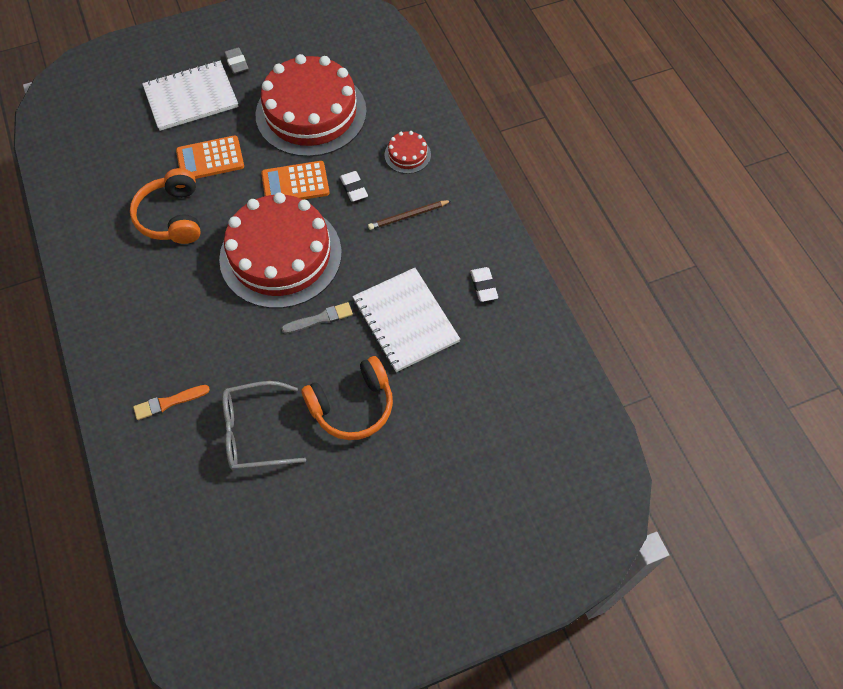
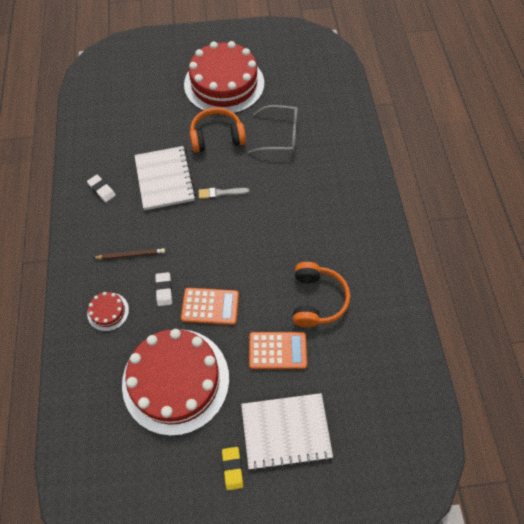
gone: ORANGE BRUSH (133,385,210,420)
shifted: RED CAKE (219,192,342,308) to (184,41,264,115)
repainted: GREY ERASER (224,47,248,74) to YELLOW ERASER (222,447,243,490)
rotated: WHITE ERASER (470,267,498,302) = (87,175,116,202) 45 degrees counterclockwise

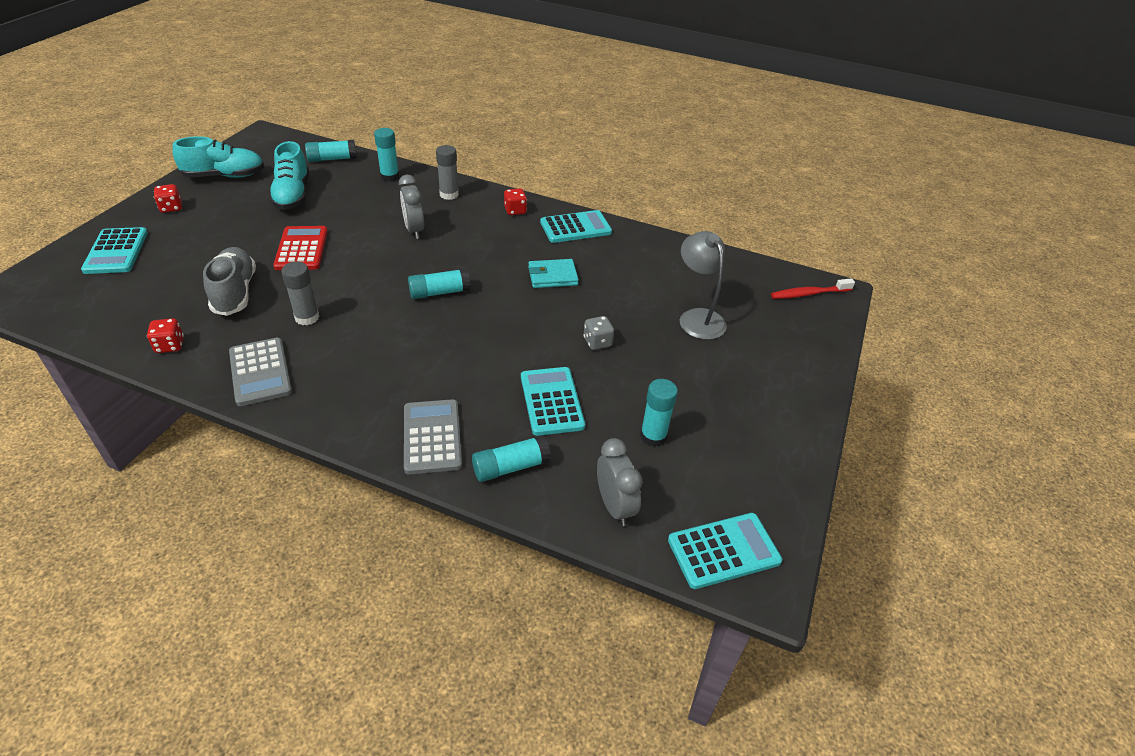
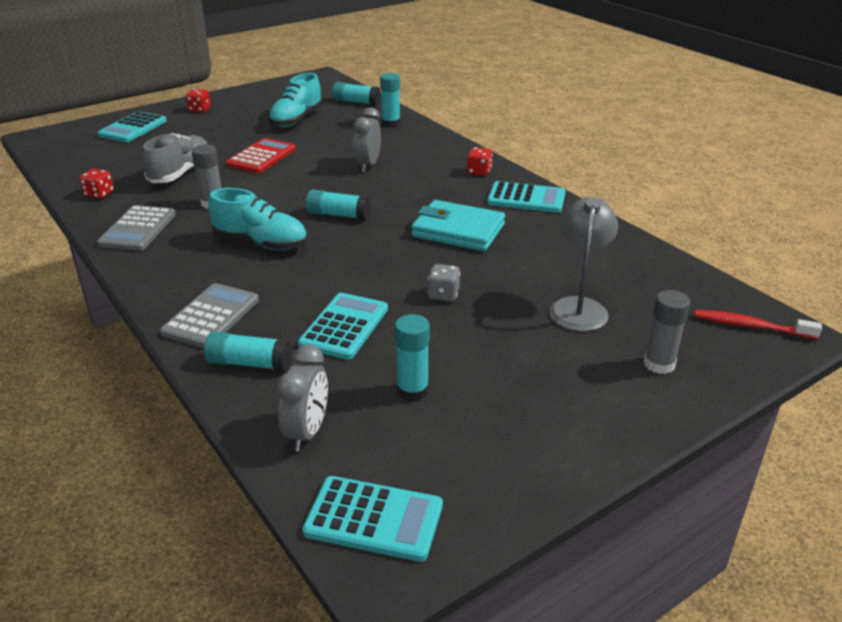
shifted: TURQUOISE SHOE (172,136,264,178) to (208,188,307,250); GREY GLUE STICK (436,145,459,200) to (643,290,690,374)
scaled: TURQUOISE WALLET (528,259,579,288) = (411,200,505,251) x1.54

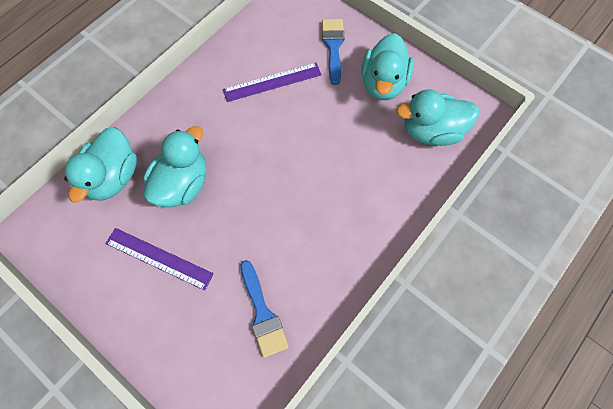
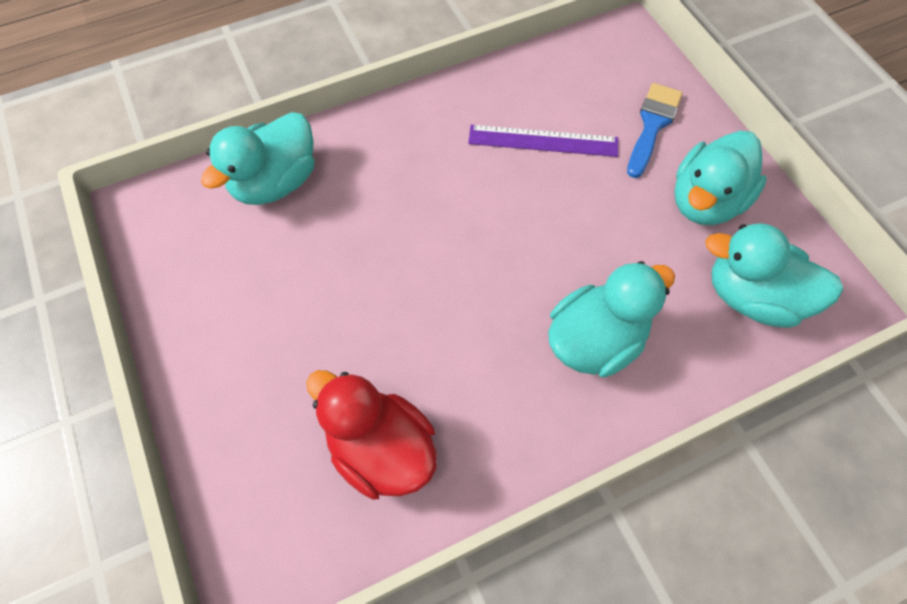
gone: PURPLE RULER (105,228,214,291)
shifted: TURQUOISE DUCK (144,126,206,207) to (548,261,675,378)
swapped: BLUE BRUSH (241,260,289,358) to RED DUCK (306,370,437,500)

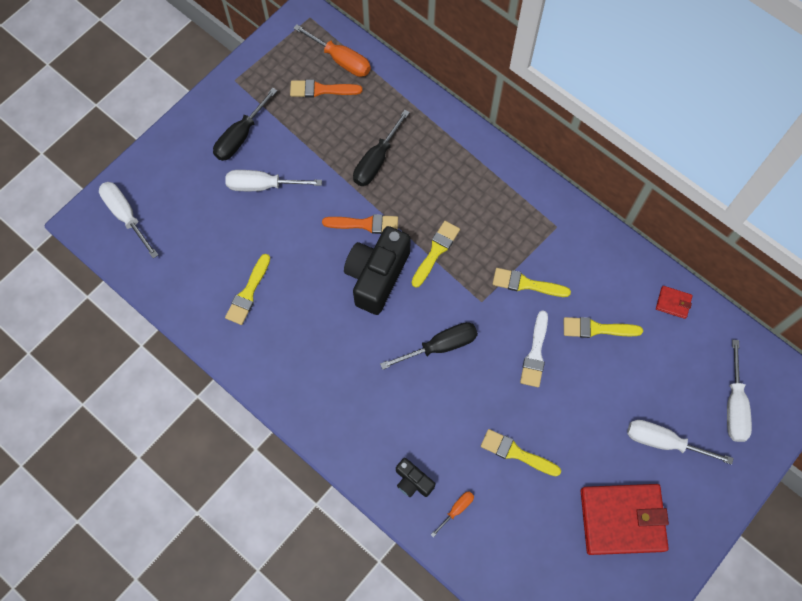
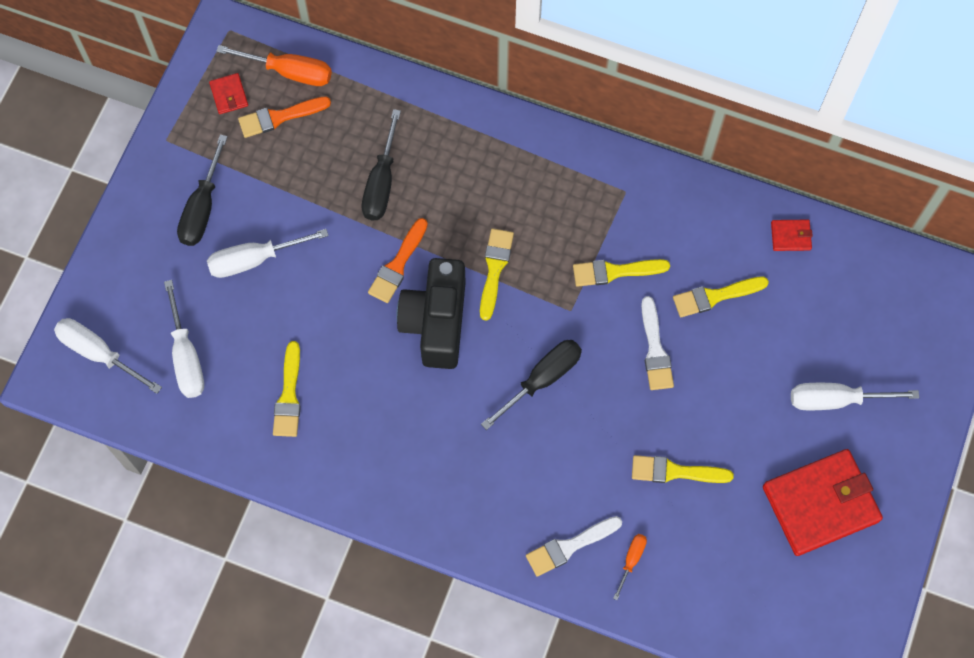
new: RED WALLET (209,73,248,114)
shifted: WHITE SCREWDRIVER (727,340,752,442) to (164,280,204,398)
swapped: BLACK CAMERA (396,458,435,497) to WHITE BRUSH (526,516,622,577)
rotated: ORANGE BRUSH (322,214,398,234) = (368,218,428,303) 135 degrees clockwise

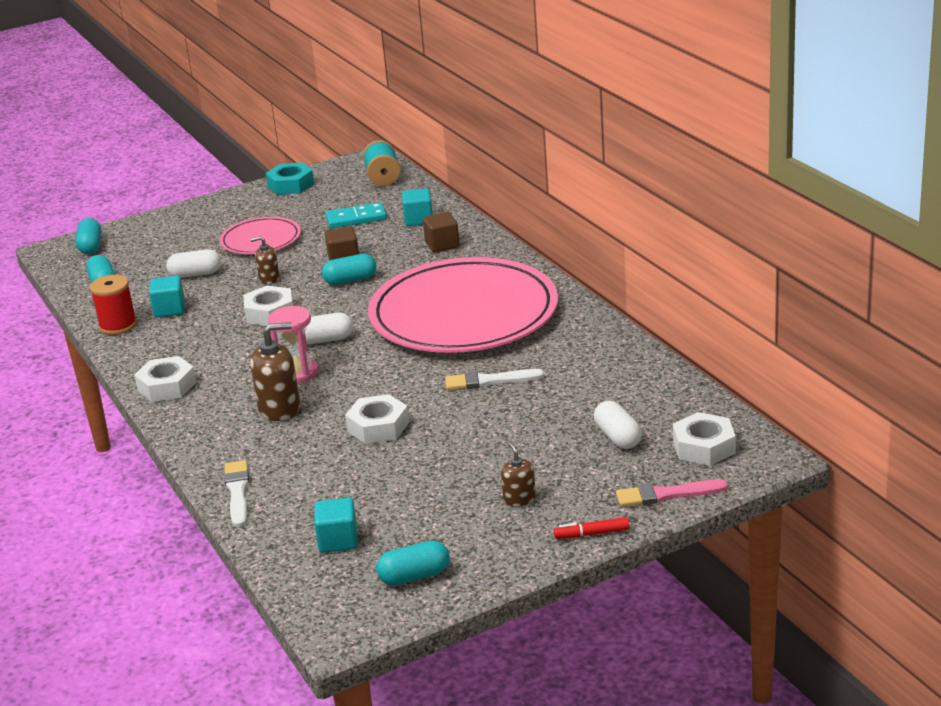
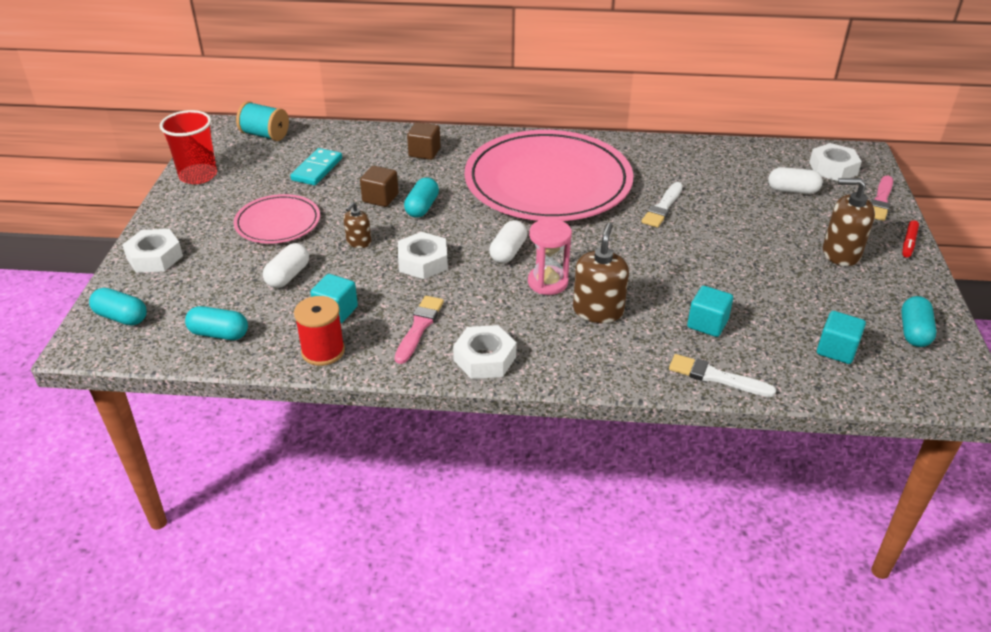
new: PINK BRUSH (395,296,444,364)
shifted: TURQUOISE CUBE (402,188,433,226) to (687,286,733,337); WHITE NUT (345,394,409,444) to (122,229,183,273)
swapped: TURQUOISE NUT (265,162,314,195) to RED CUP (160,110,217,184)
scaled: BROWN SOAP DISPENSER (501,442,536,506) = (823,178,875,266) x1.75

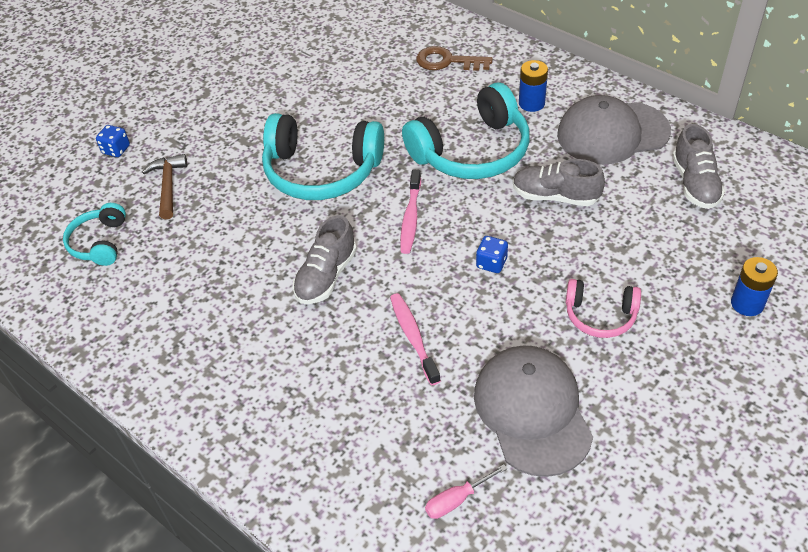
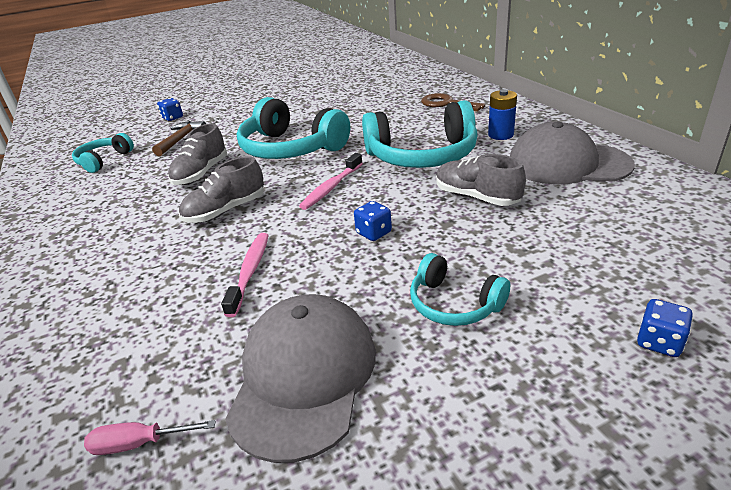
shifted: GREY SHOE (672,124,725,209) to (168,123,227,185)
swapped: BLUE BATTERY (731,257,778,316) to BLUE DICE (637,299,693,357)
repainted: PINK HEADPHONES (565,279,641,338) to TURQUOISE HEADPHONES (410,253,510,326)

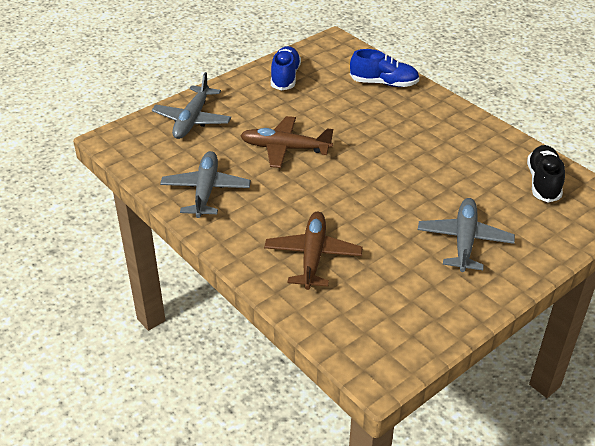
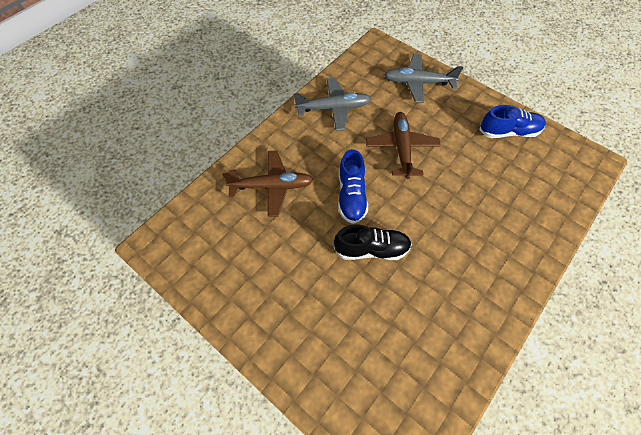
gone: GREY PLANE (418,198,515,272)
shifted: BLUE SHOE (350,49,419,87) to (338,149,368,224); BLACK SHOE (527,145,565,203) to (334,224,412,260)

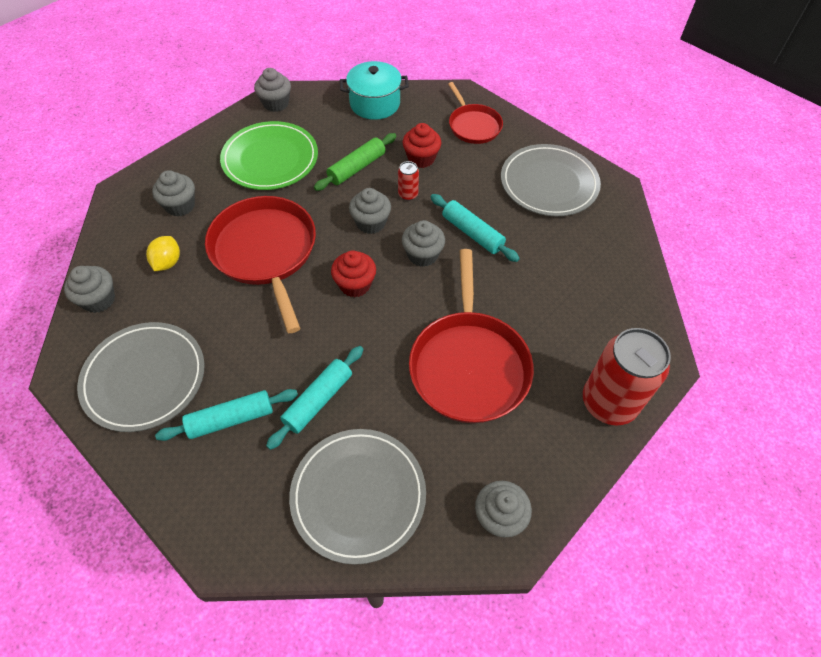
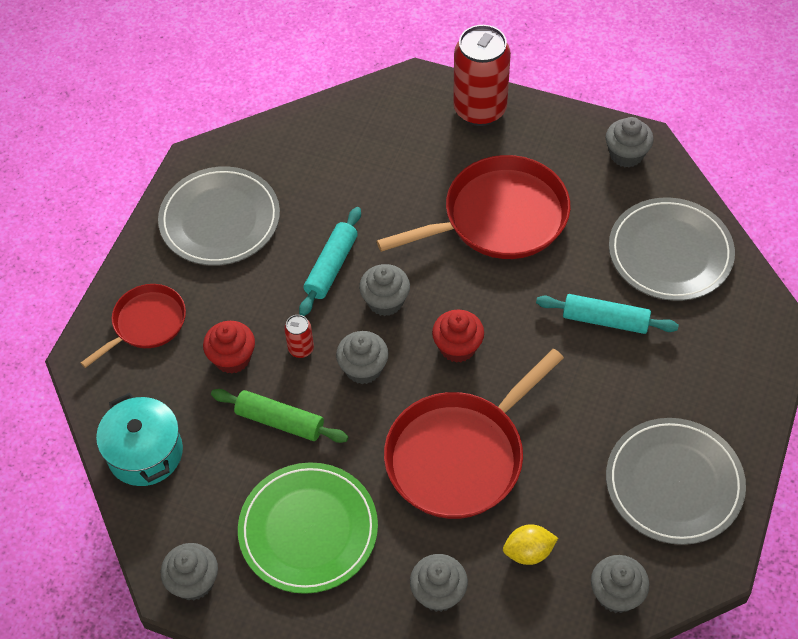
gone: TURQUOISE ROLLING PIN (155,389,298,441)

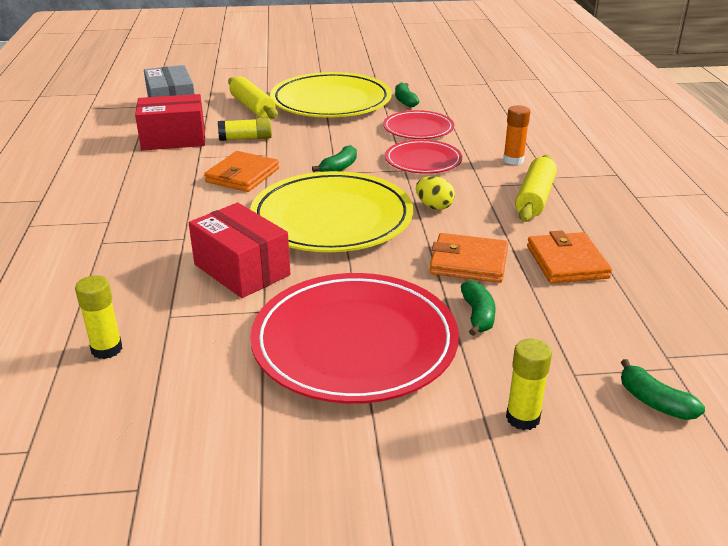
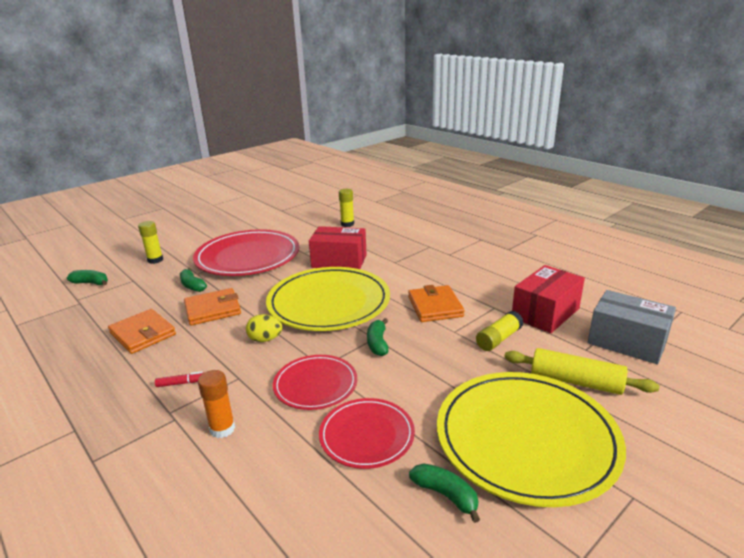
swapped: YELLOW ROLLING PIN (515,155,557,222) to RED MARKER (155,371,205,387)

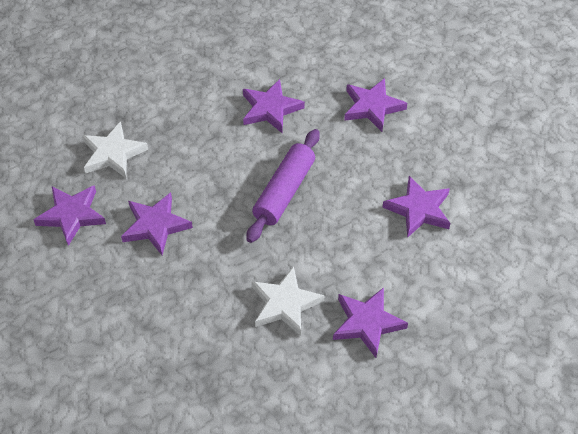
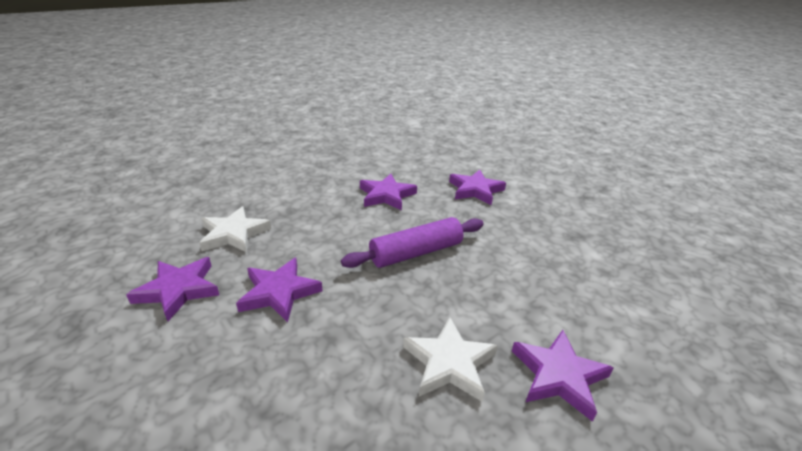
gone: PURPLE STAR (382,176,451,238)
rotated: PURPLE ROLLING PIN (246,129,320,243) = (341,217,484,268) 45 degrees clockwise

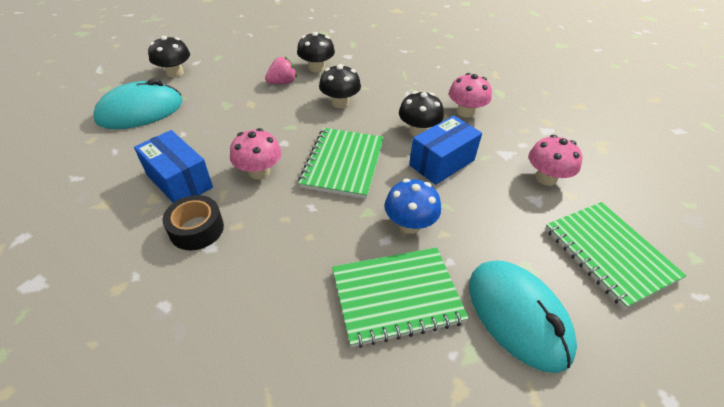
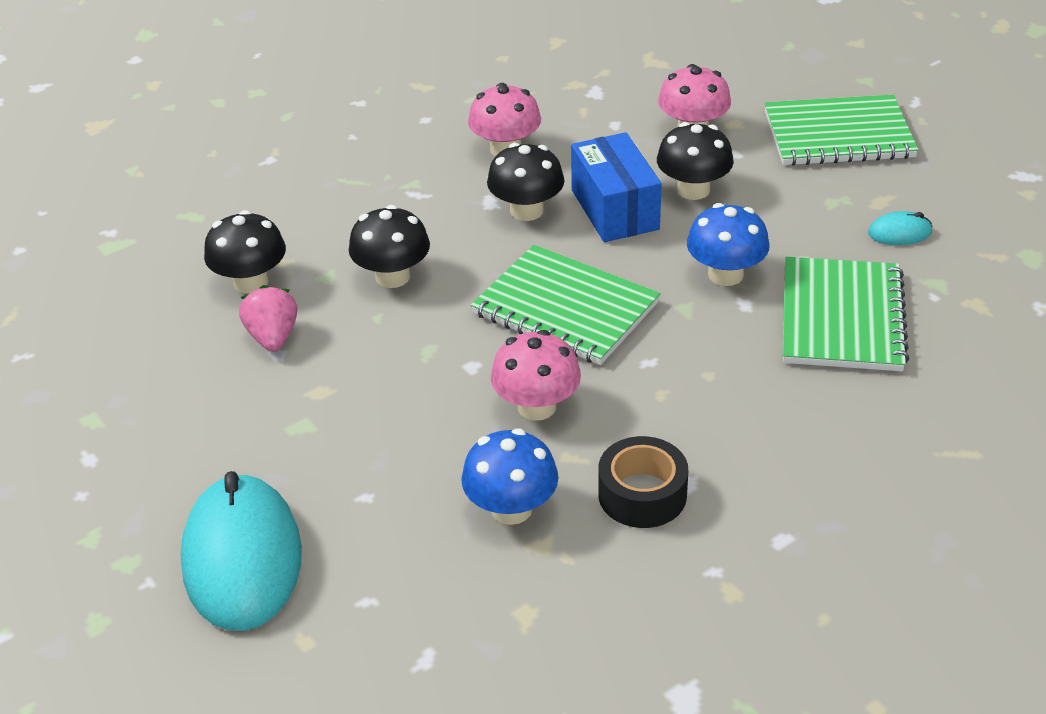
shifted: BLACK MUSHROOM (148,36,190,78) to (657,122,734,200)
swapped: BLUE BOX (134,130,213,203) to BLUE MUSHROOM (461,428,558,525)
scaled: TURQUOISE MOUSE (469,260,577,373) = (868,211,932,245) x0.42

